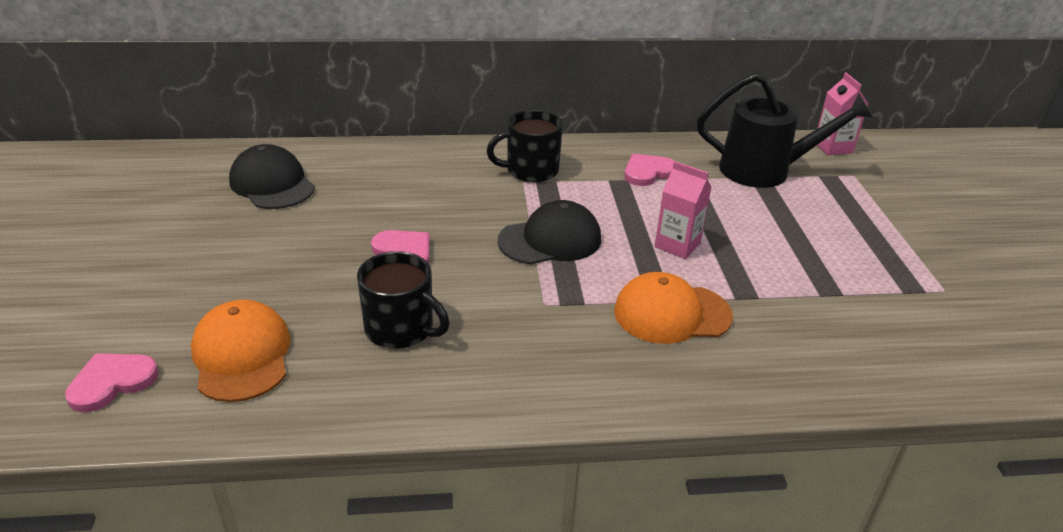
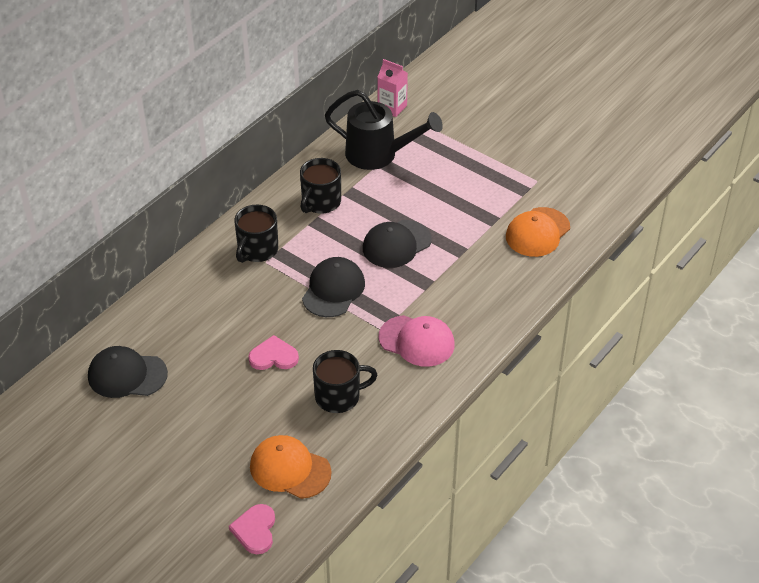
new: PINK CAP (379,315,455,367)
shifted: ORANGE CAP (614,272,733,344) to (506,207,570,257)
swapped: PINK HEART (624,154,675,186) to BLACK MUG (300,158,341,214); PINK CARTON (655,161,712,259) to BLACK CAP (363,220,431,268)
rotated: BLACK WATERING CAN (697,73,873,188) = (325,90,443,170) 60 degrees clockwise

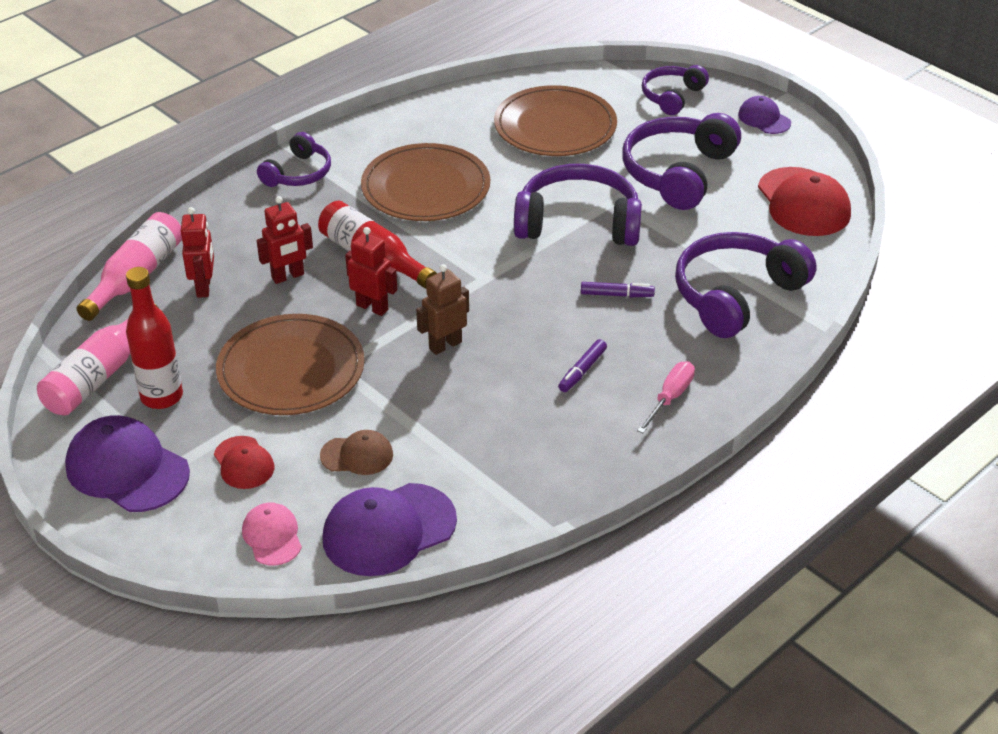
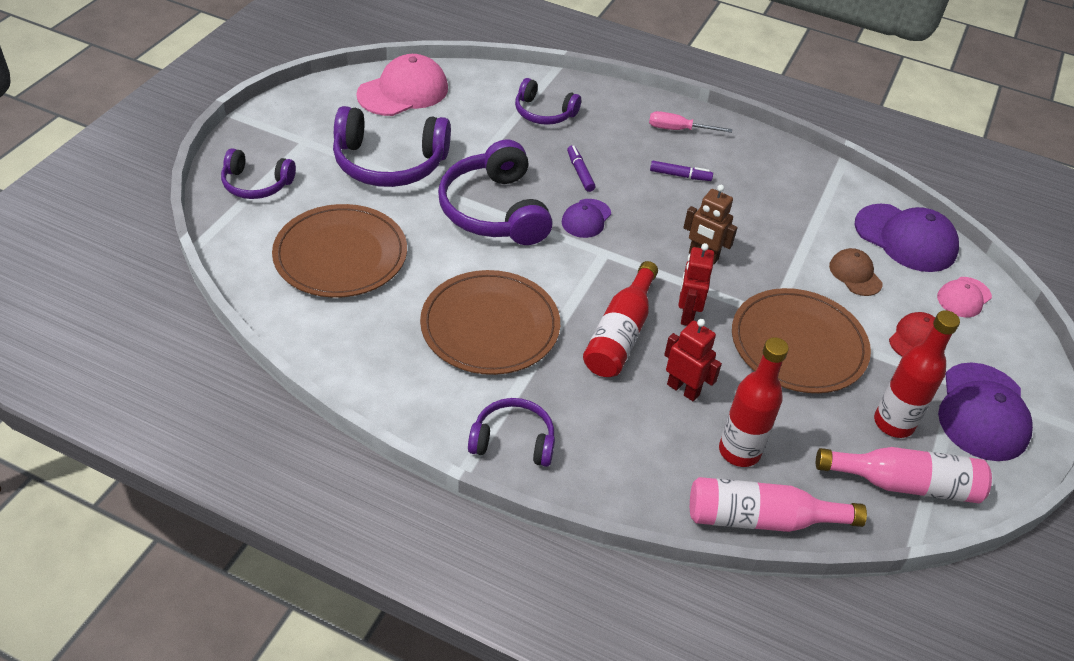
shifted: PURPLE CAP (738,96,791,134) to (562,199,611,238)
swapped: RED ROBOT (181,207,214,298) to RED BOTTLE (719,337,789,467)
repainted: RED CAP (758,167,851,236) to PINK CAP (356,54,448,116)
scaled: PURPLE HEADPHONES (675,232,817,338) = (515,78,581,125) x0.58

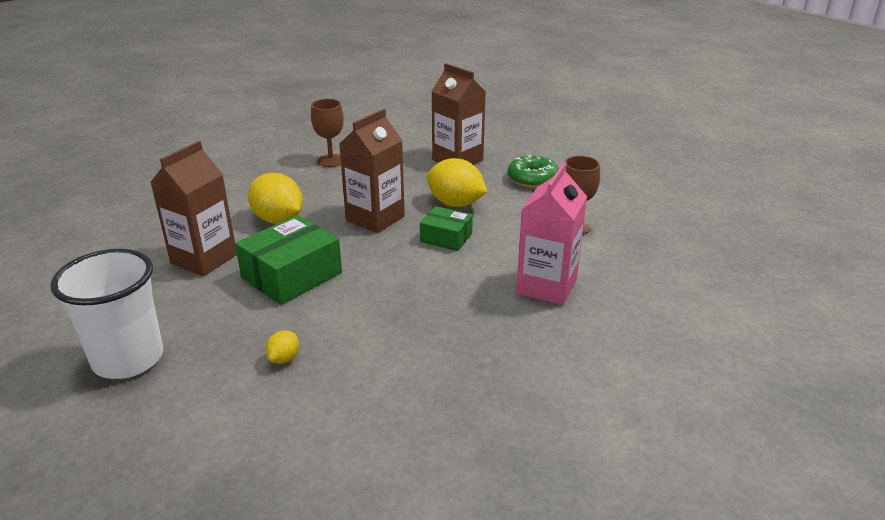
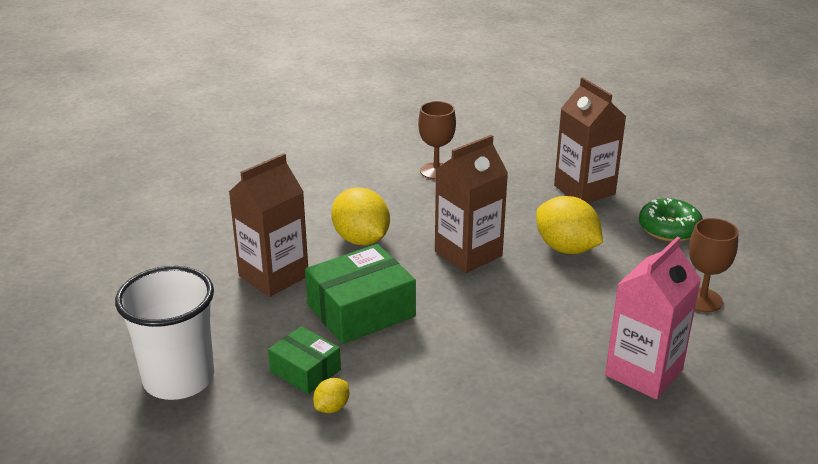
shifted: GREEN BOX (420,206,473,251) to (268,326,341,394)

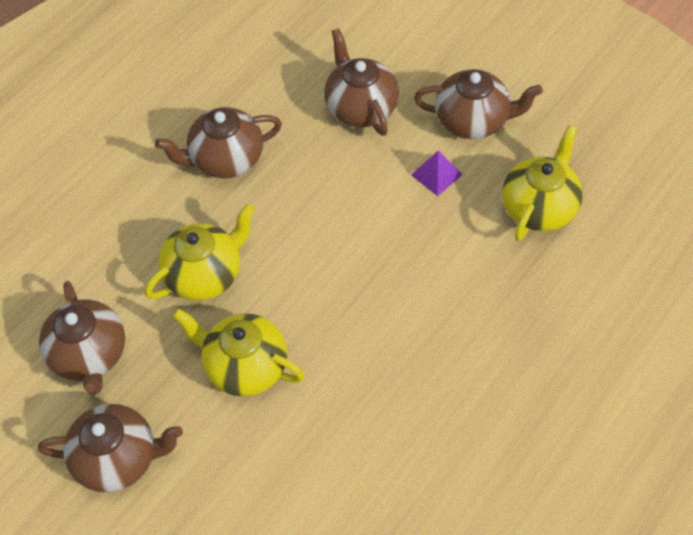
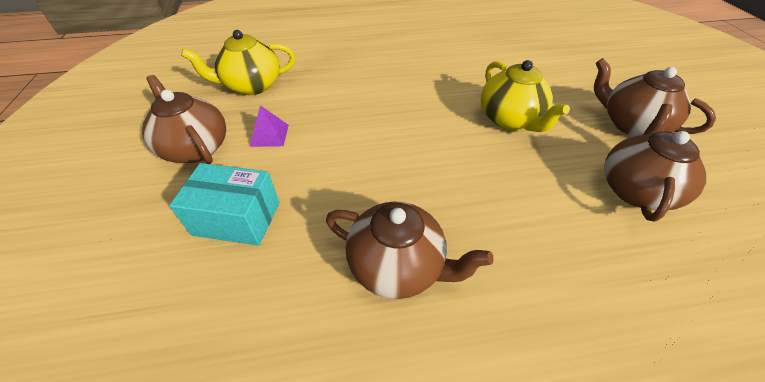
gone: YELLOW TEAPOT (145,203,255,300)
swapped: BROWN TEAPOT (324,28,399,136) to TURQUOISE BOX (169,163,279,246)

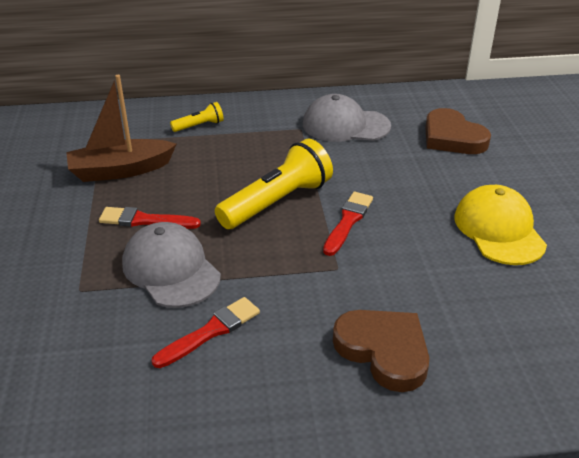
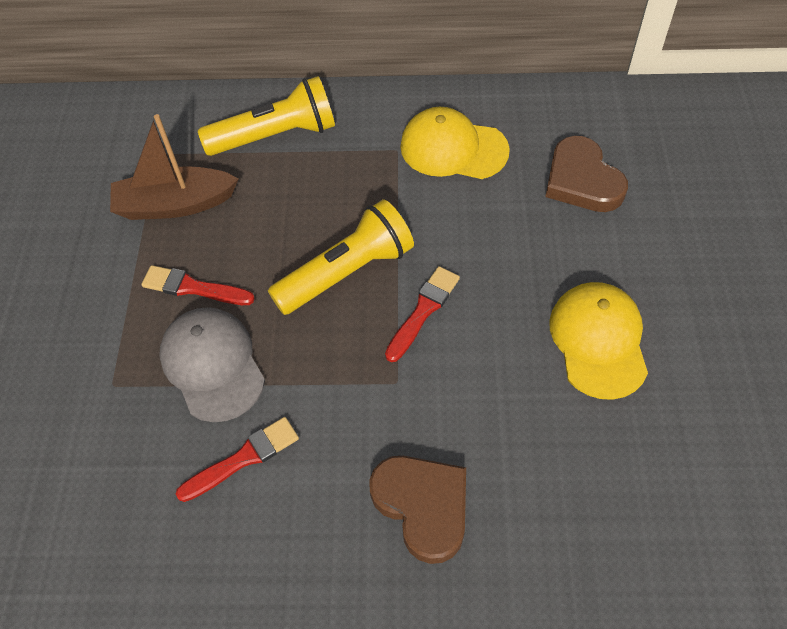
repainted: GREY CAP (303,94,391,142) to YELLOW CAP (400,107,510,179)
scaled: YELLOW FLASHLIGHT (170,102,224,132) = (198,76,335,156) x2.07

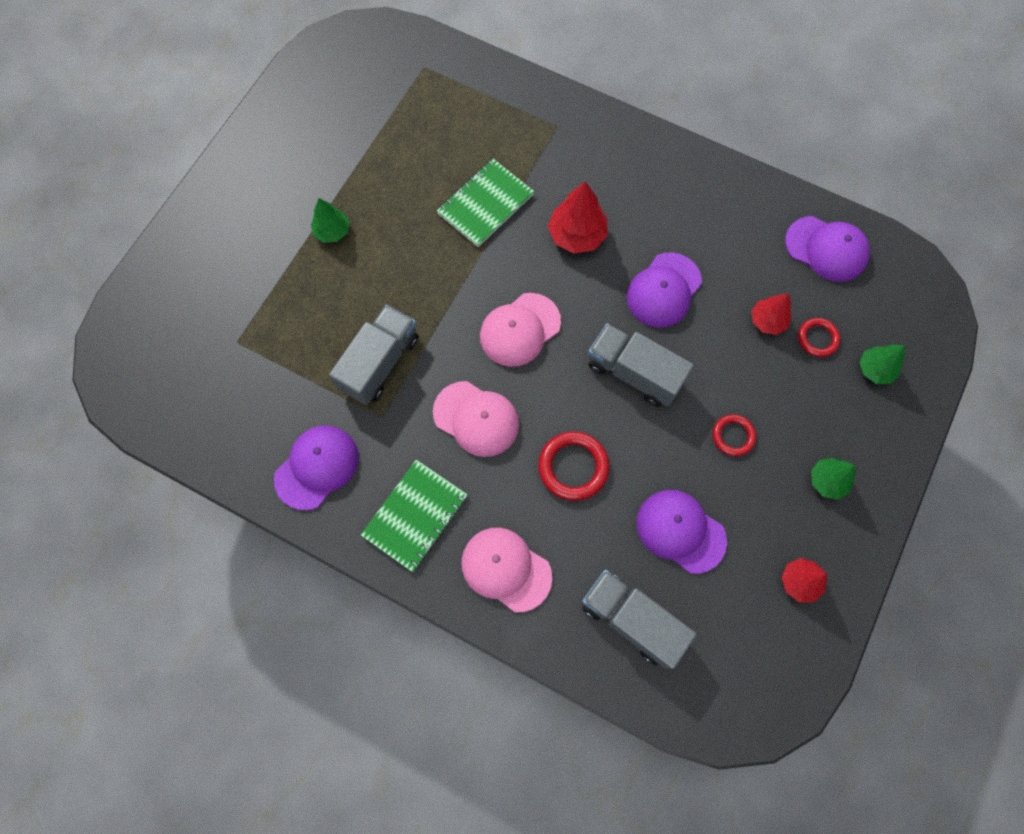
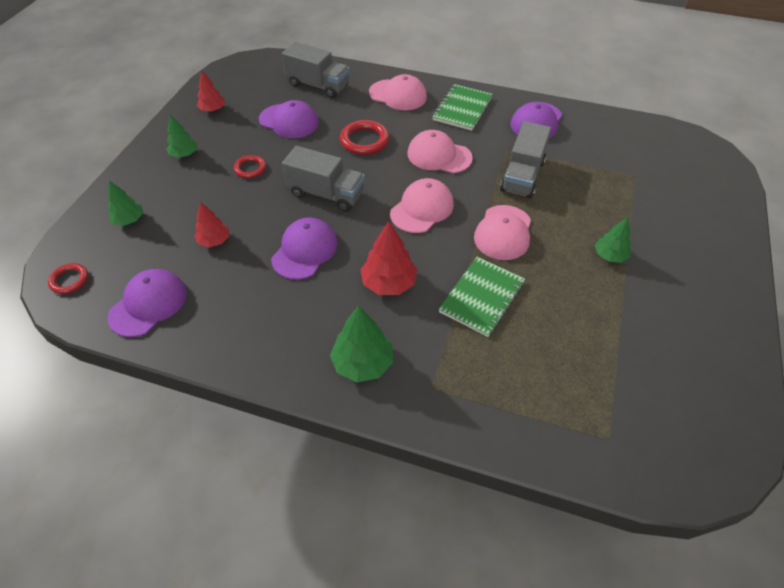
new: PINK CAP (474,205,531,260); GREEN TREE (330,306,393,382)
shifted: RED RING (798,318,840,357) to (48,263,88,294)
rotated: PURPLE CAP (785,216,870,282) = (107,269,187,337) 105 degrees clockwise

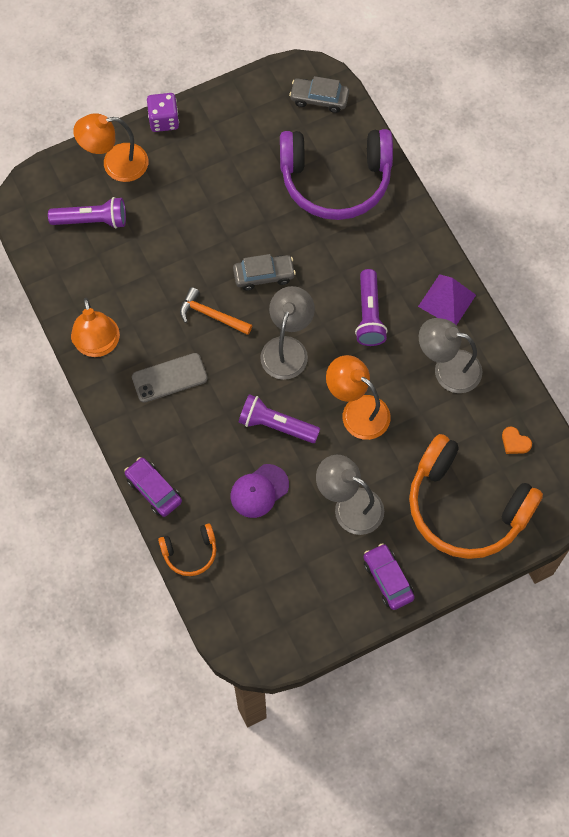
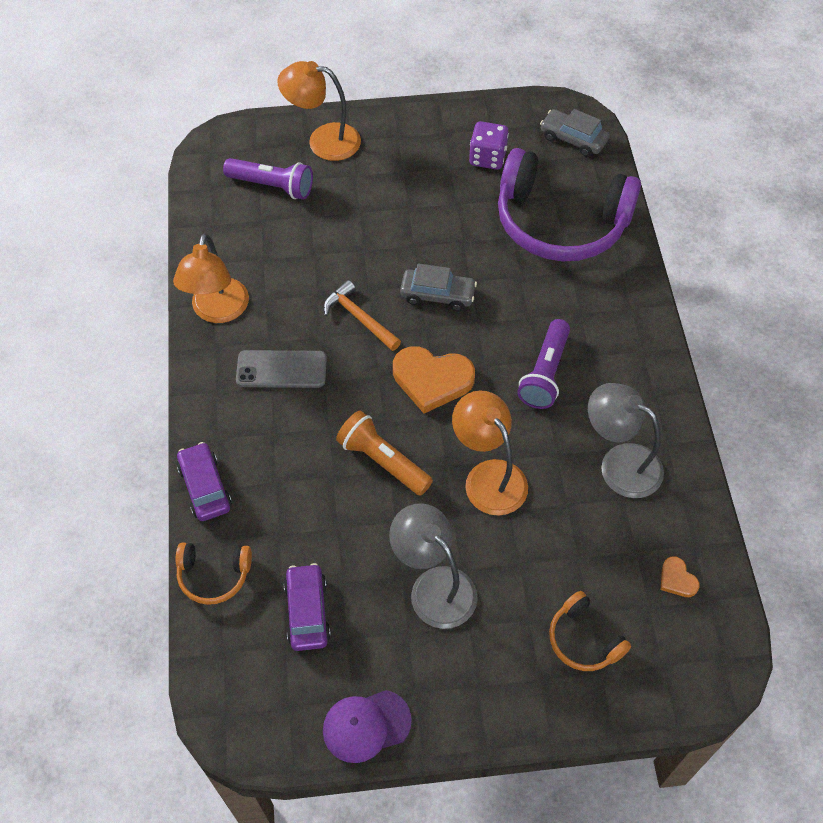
gone: PURPLE PYRAMID (418,274,476,325)
shifted: PURPLE DICE (147,93,179,132) to (469,121,509,170); PURPLE CAP (231,464,289,518) to (323,690,412,763); PURPLE CAR (364,543,415,610) to (284,563,331,651)
swapped: GREY LAMP (260,286,315,380) to ORANGE HEART (393,346,475,413)
repainted: PURPLE FLASHLIGHT (238,394,320,443) to ORANGE FLASHLIGHT (336,410,433,496)
scaled: ORANGE HEADPHONES (409,434,543,559) = (549,591,631,671) x0.45

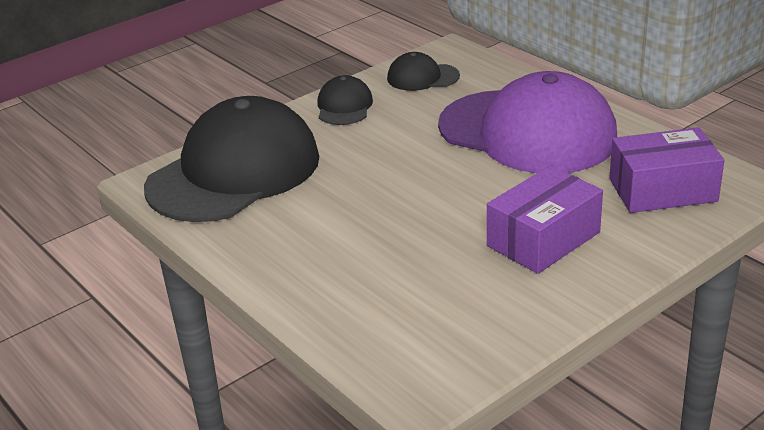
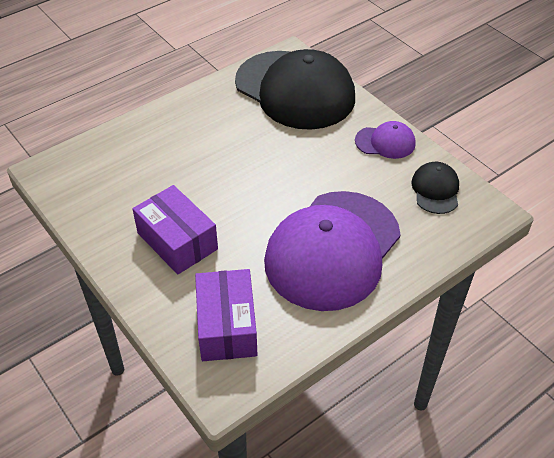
repainted: BLACK CAP (317,75,373,125) to PURPLE CAP (355,121,416,159)

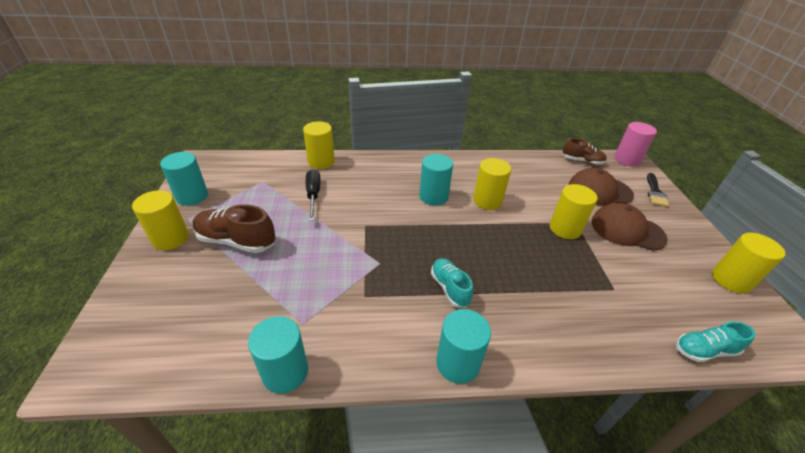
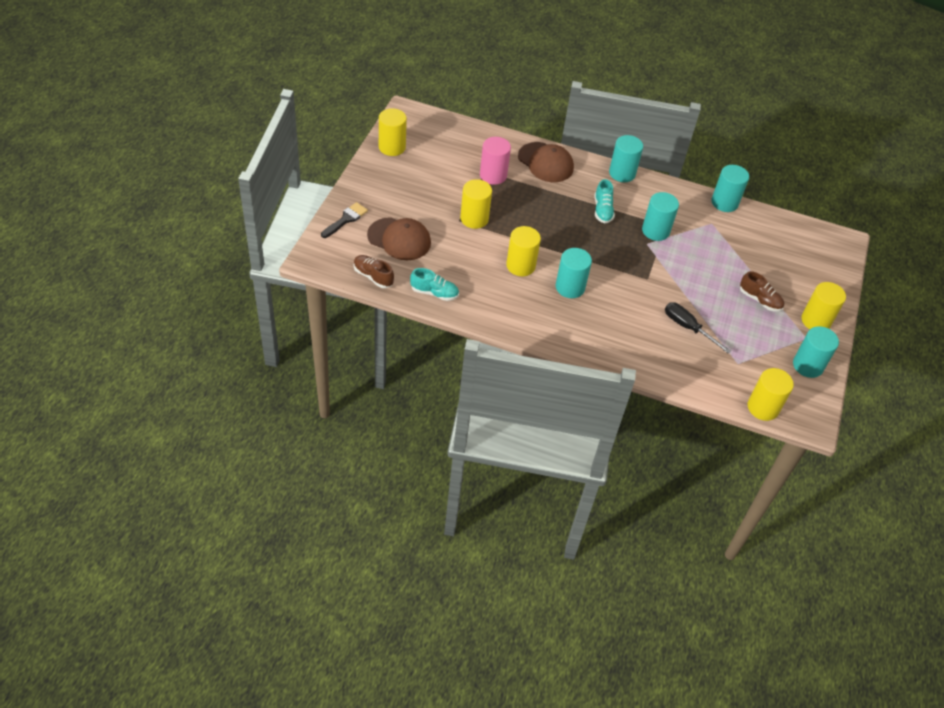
new: TURQUOISE CYLINDER (642,192,679,241)
shifted: YELLOW CYLINDER (303,121,335,169) to (748,368,794,421); PINK CYLINDER (614,122,657,167) to (480,137,511,185); BROWN CAP (591,203,668,251) to (518,142,574,182); TURQUOISE SHOE (676,321,756,362) to (410,268,459,301)
rotated: BLACK SCREWDRIVER (306,169,321,221) = (665,302,731,353) 120 degrees clockwise
scaled: BROWN SHOE (193,204,276,253) = (740,271,784,312) x0.64

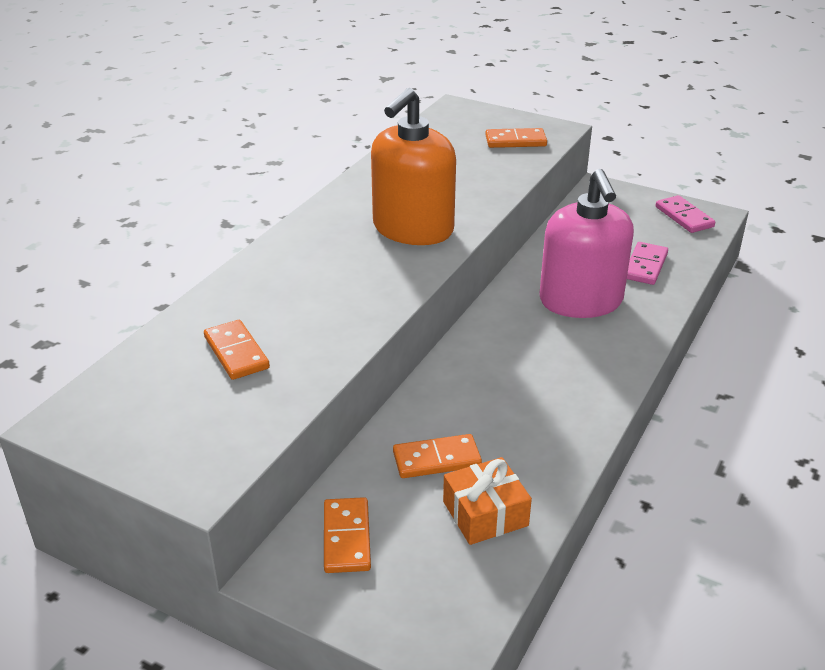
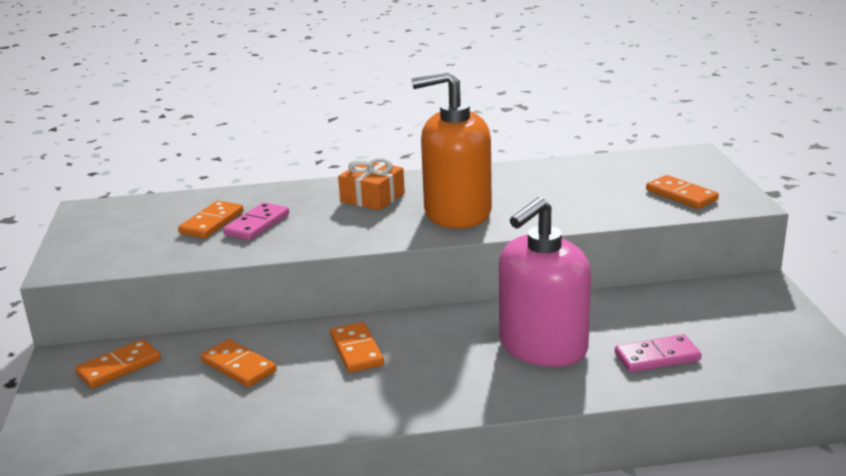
new: ORANGE DOMINO (330,322,384,373)
shifted: PINK DOMINO (655,195,715,233) to (223,202,289,240); ORANGE GIFT (443,457,532,545) to (338,157,405,211)

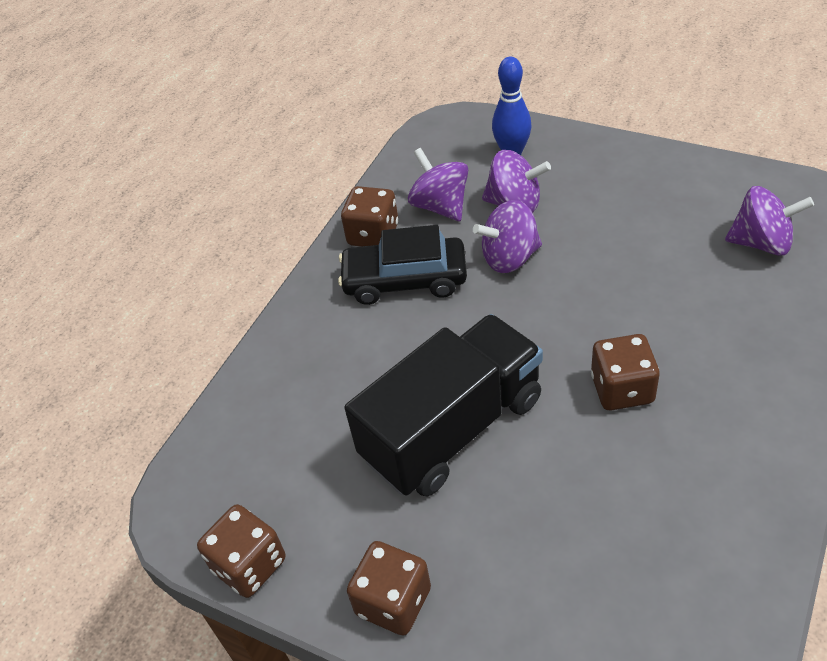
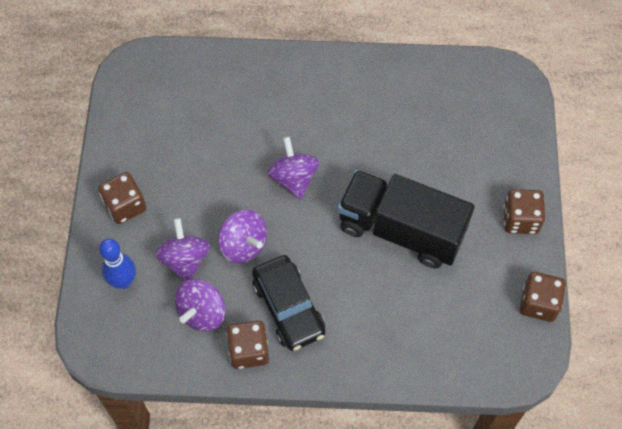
shifted: PURPLE SPINNING TOP (725,186,814,256) to (267,137,319,200); BROWN DICE (591,334,660,410) to (98,172,146,224)

